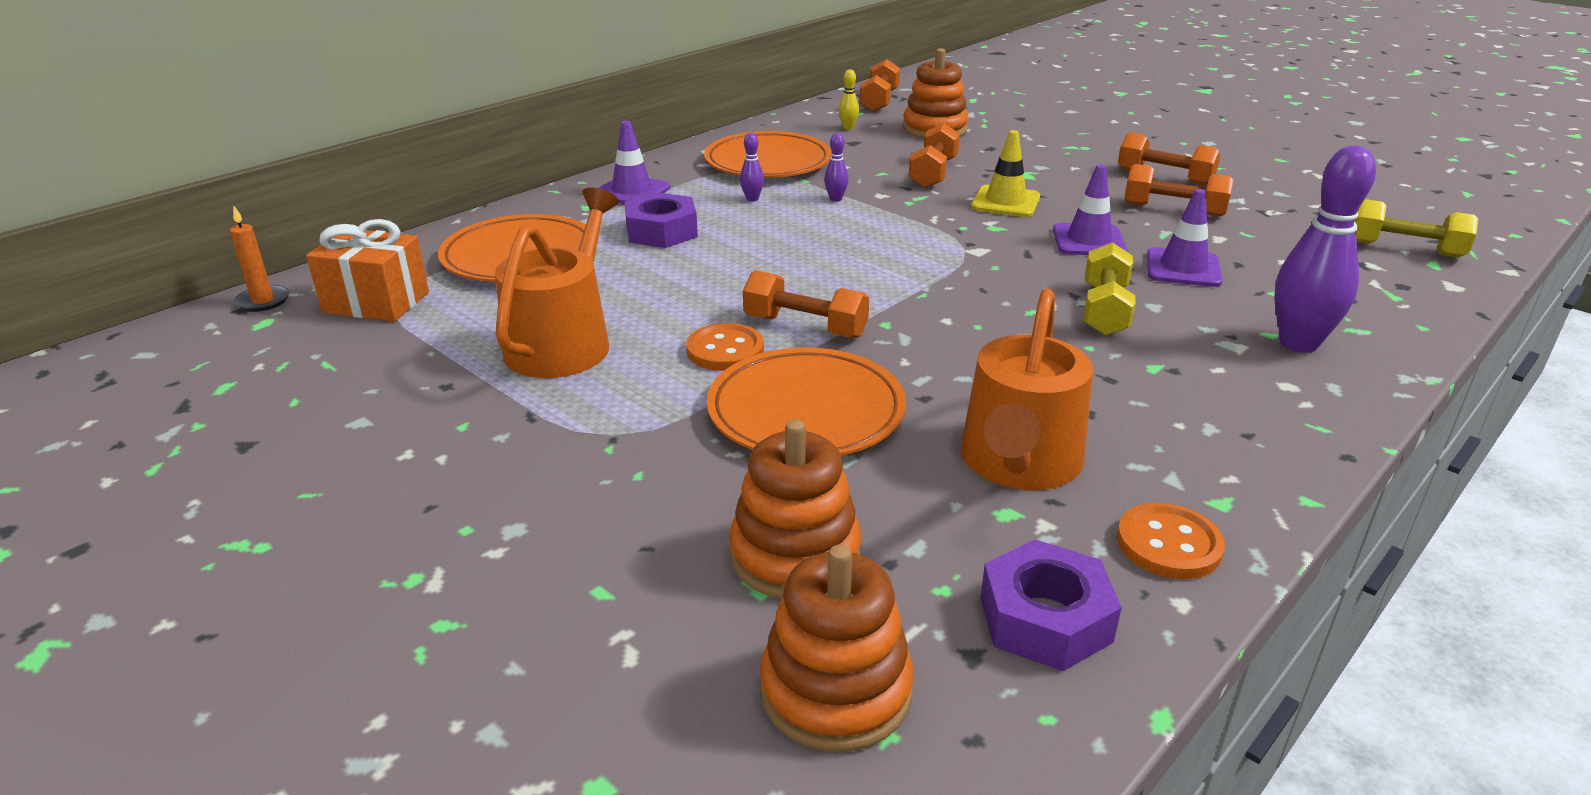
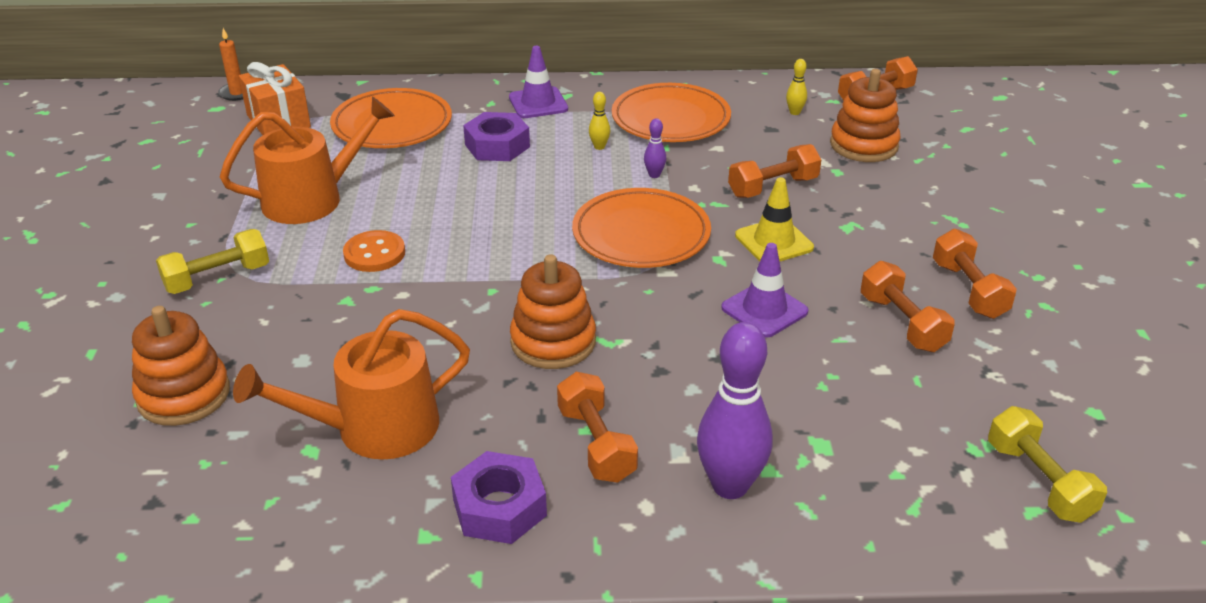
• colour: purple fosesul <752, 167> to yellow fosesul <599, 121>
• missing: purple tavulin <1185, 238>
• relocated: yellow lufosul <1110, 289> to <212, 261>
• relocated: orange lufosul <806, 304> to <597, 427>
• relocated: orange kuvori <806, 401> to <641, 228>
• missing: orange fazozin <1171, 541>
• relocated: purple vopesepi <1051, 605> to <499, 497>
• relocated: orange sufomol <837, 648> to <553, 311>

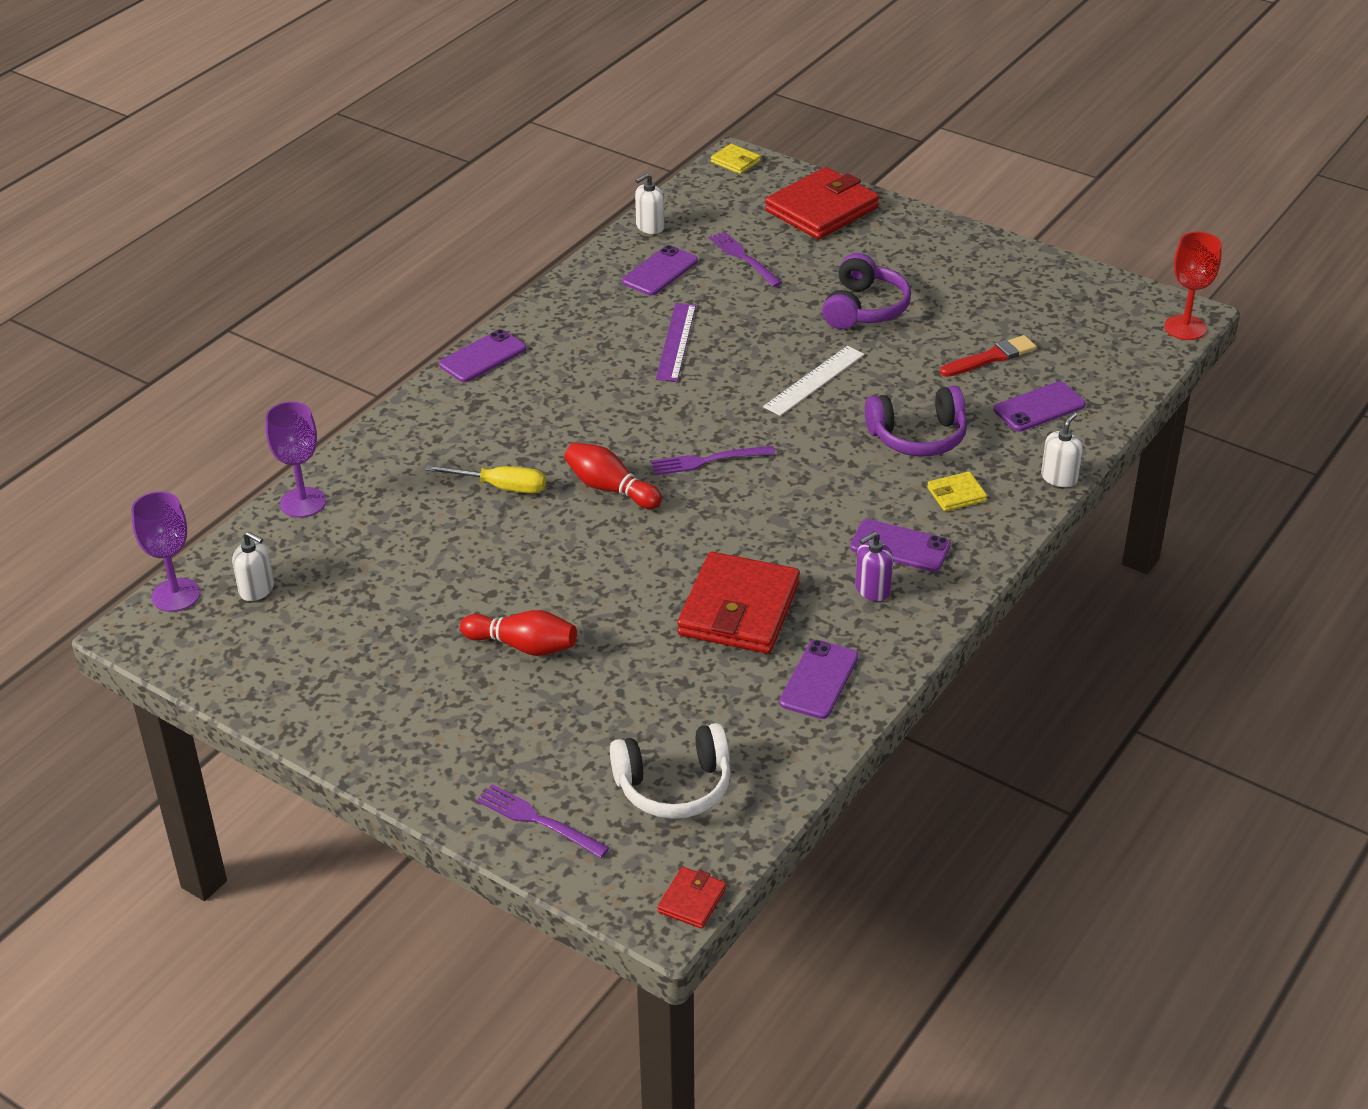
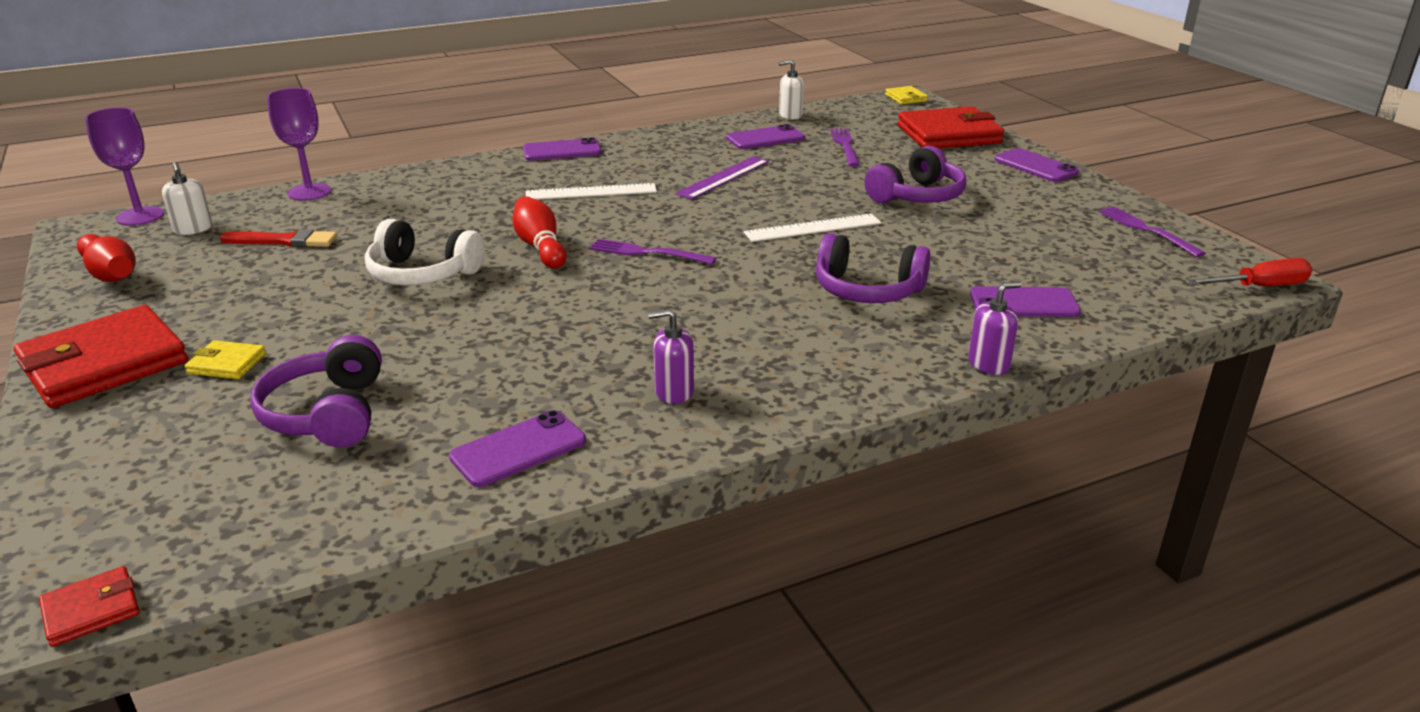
• exchanged: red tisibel <1193, 286> to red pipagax <1249, 272>
• relocated: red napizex <988, 356> to <278, 238>
• colour: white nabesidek <1062, 449> to purple nabesidek <994, 328>
• missing: yellow pipagax <485, 479>
• relocated: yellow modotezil <957, 491> to <225, 359>
• relocated: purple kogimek <900, 545> to <1036, 165>
• relocated: red modotezil <738, 603> to <101, 356>
• relocated: red fosesul <518, 633> to <106, 258>
• relocated: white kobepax <670, 771> to <425, 252>
• relocated: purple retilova <543, 821> to <1152, 232>
• appeared: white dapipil <591, 191>
• appeared: purple kobepax <316, 391>

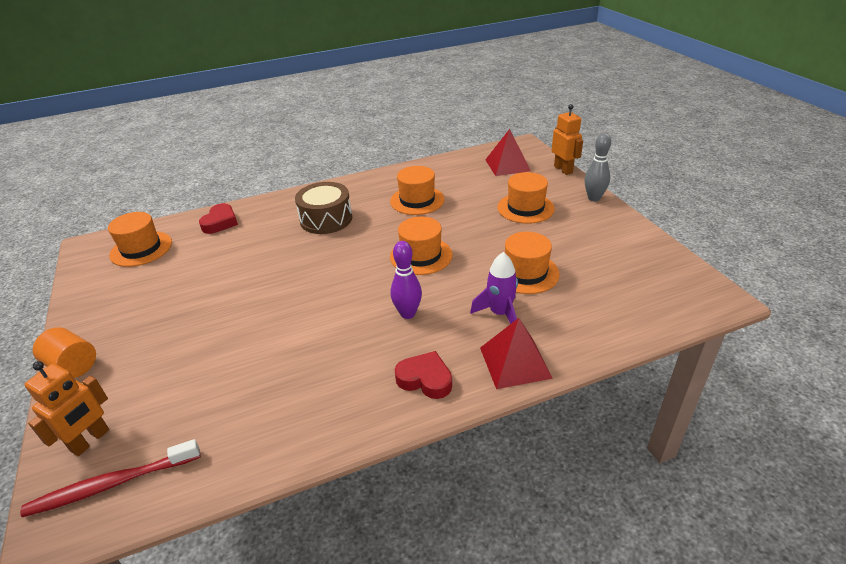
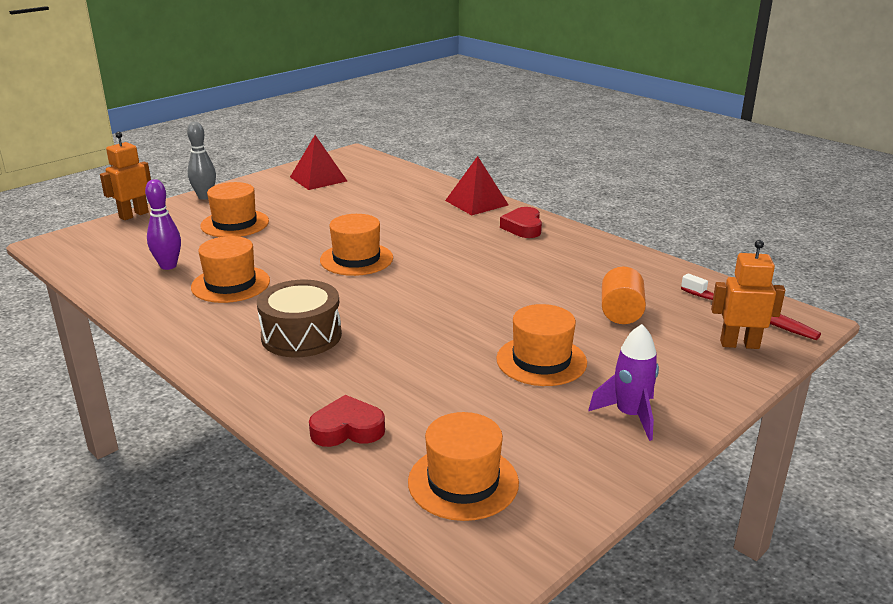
• relocated: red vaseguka <508, 152> to <318, 162>
• relocated: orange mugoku <532, 263> to <541, 345>
• relocated: purple fosesul <406, 280> to <163, 224>
• relocated: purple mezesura <494, 288> to <623, 382>
• relocated: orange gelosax <64, 352> to <624, 295>

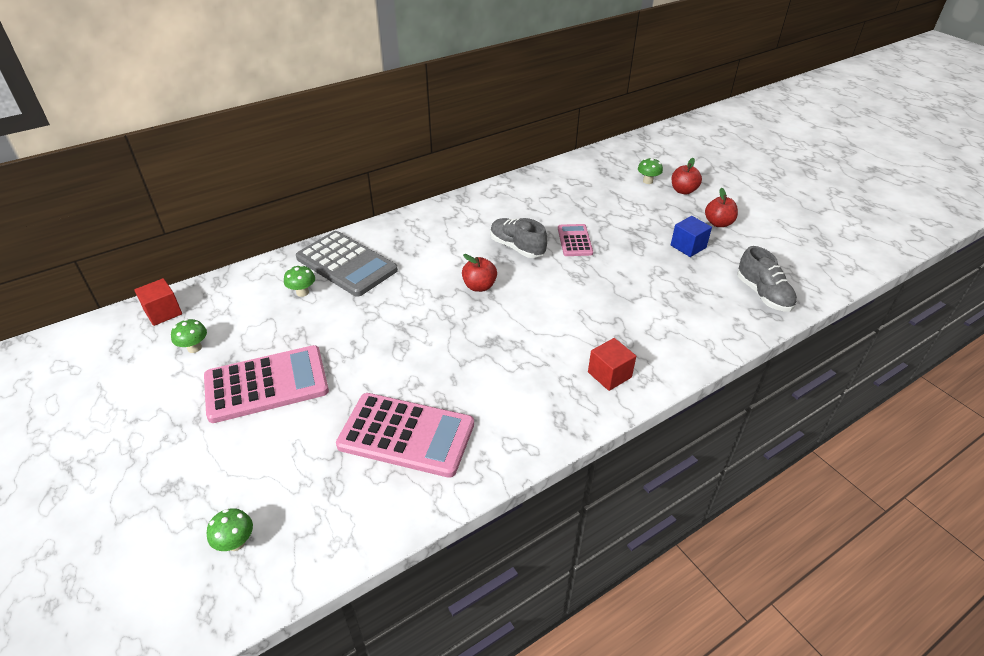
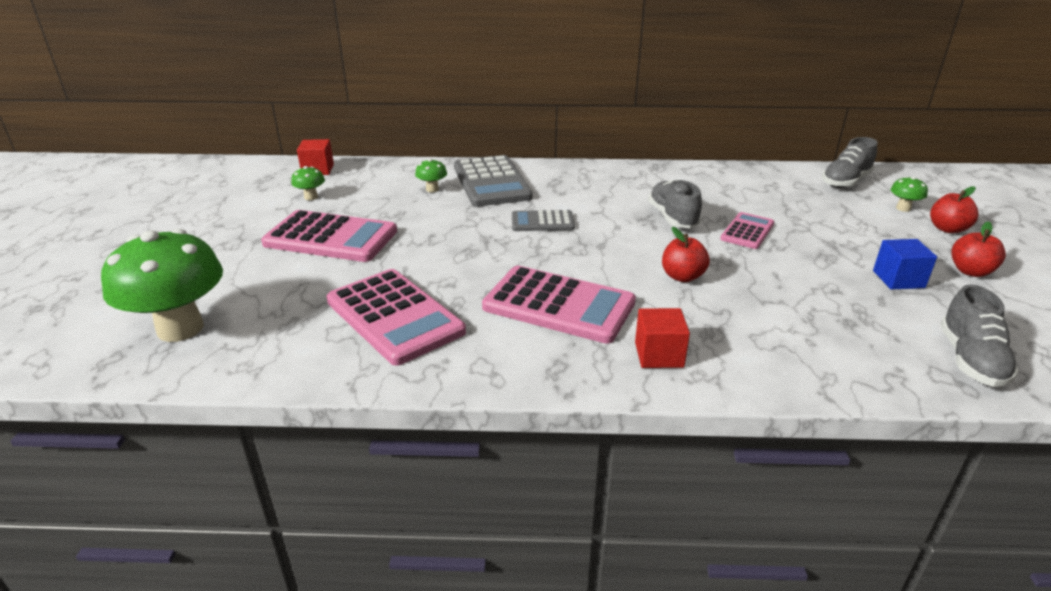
• relocated: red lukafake <479, 273> to <686, 254>
• size: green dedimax <230, 529> = <162, 285> x2.39
• appeared: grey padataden <849, 162>
• appeared: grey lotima <543, 220>
• appeared: pink lotima <559, 305>

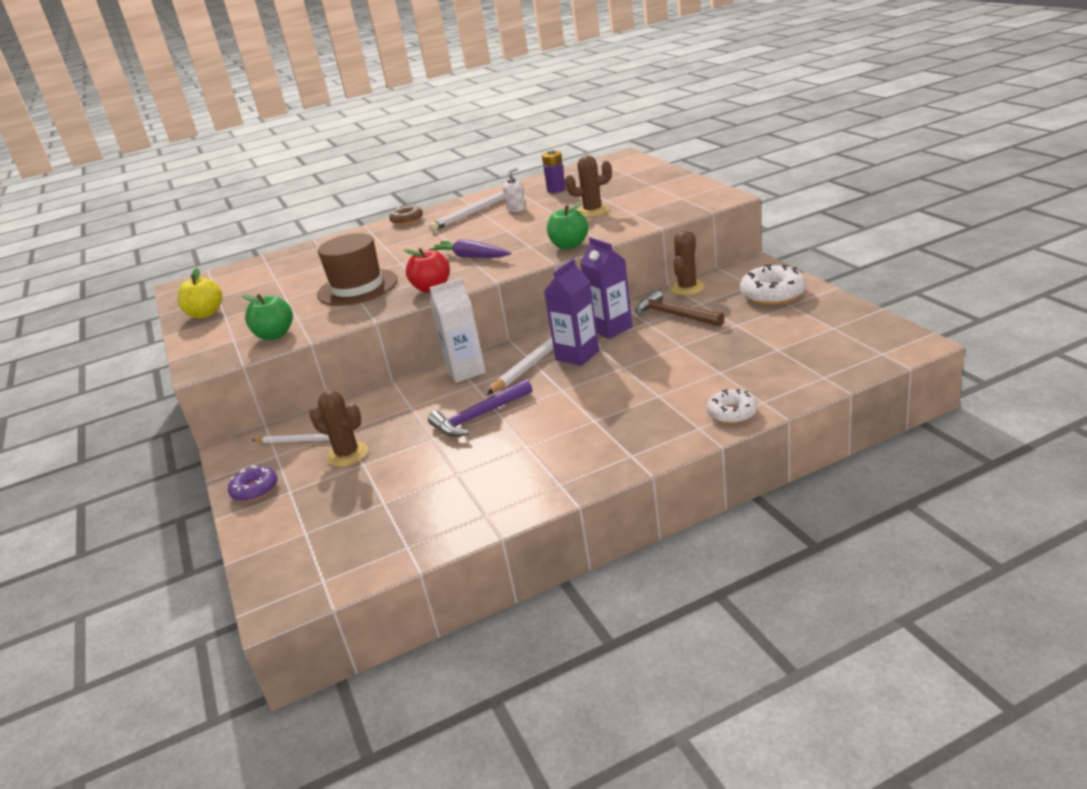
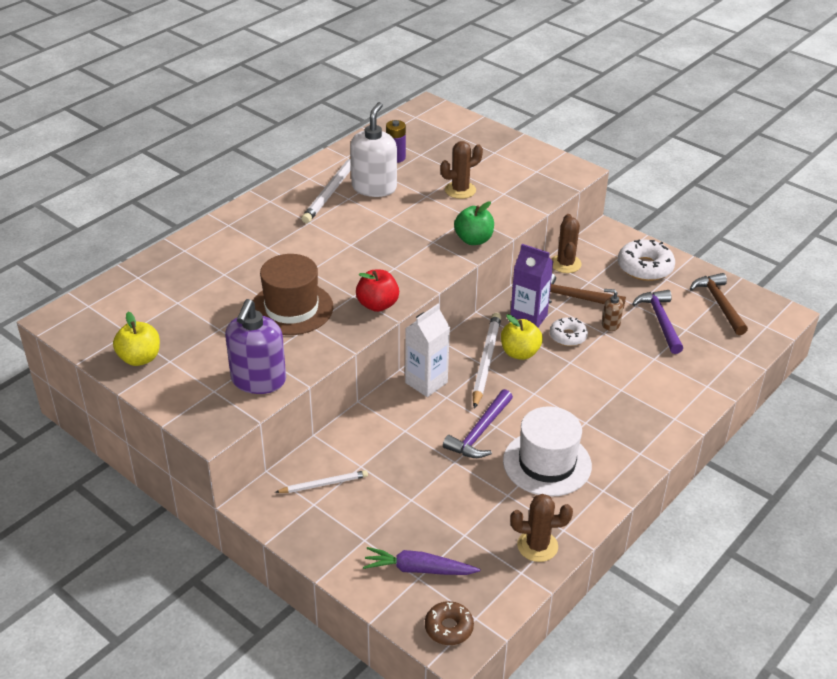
• size: white nabesidek <514, 190> = <373, 149> x2.10
• relocated: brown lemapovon <406, 215> to <449, 623>
• relocated: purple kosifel <469, 248> to <421, 561>
• exchanged: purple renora <571, 312> to yellow lukafake <522, 337>
• exchanged: green lukafake <267, 317> to purple nabesidek <255, 346>
• relocated: white lemapovon <732, 406> to <569, 332>
• relocated: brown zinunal <338, 428> to <541, 528>
• missing: purple lemapovon <253, 483>
• appeared: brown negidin <719, 304>
• appeared: brown nabesidek <612, 310>
• appeared: purple negidin <657, 322>
• appeared: white mugoku <547, 451>

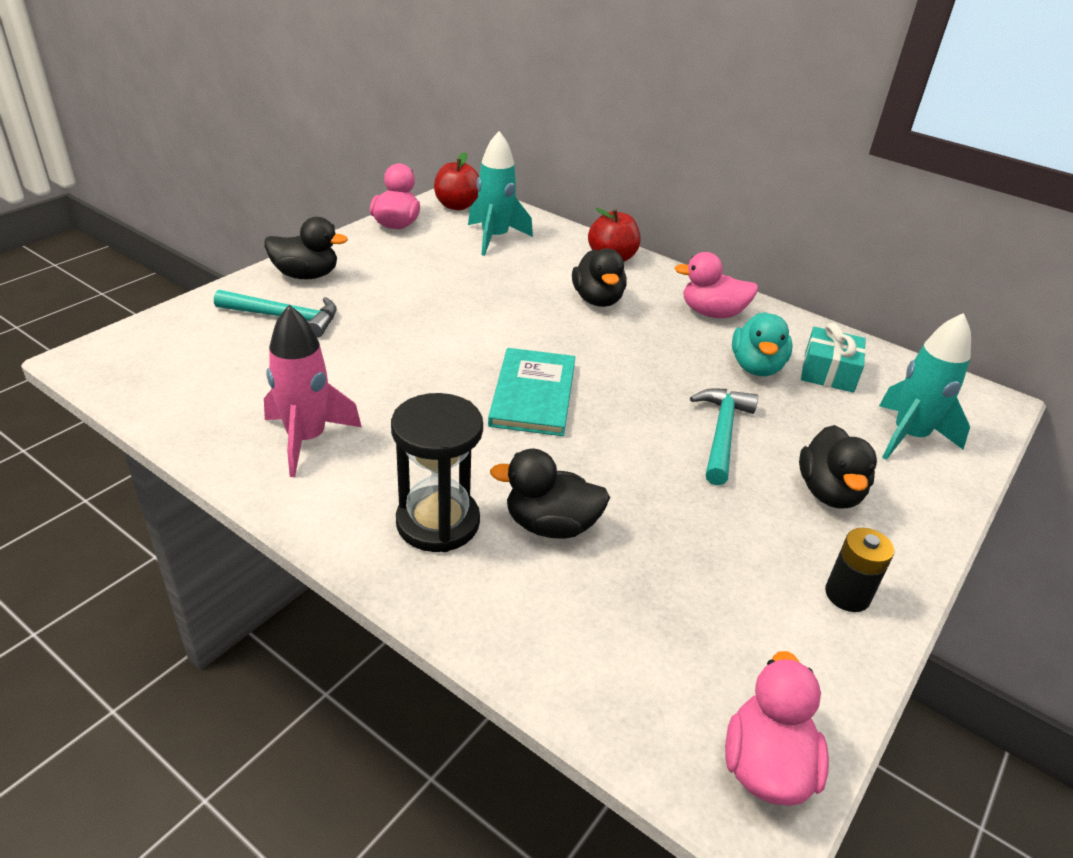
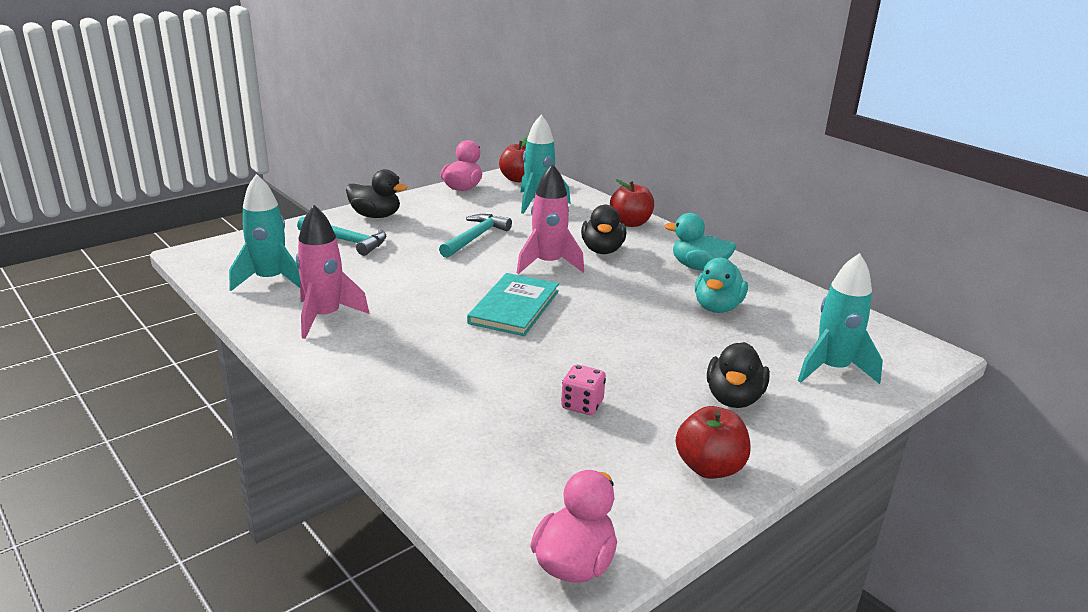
• colour: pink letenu <716, 285> to turquoise letenu <700, 242>
• missing: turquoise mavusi <833, 357>
• relocated: turquoise negidin <724, 436> to <475, 236>
• missing: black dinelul <437, 472>
• missing: black letenu <550, 494>
• exchanged: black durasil <859, 570> to red lukafake <713, 442>
• appeared: pink mezesura <550, 219>
• appeared: turquoise mezesura <265, 232>
• appeared: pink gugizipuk <583, 390>

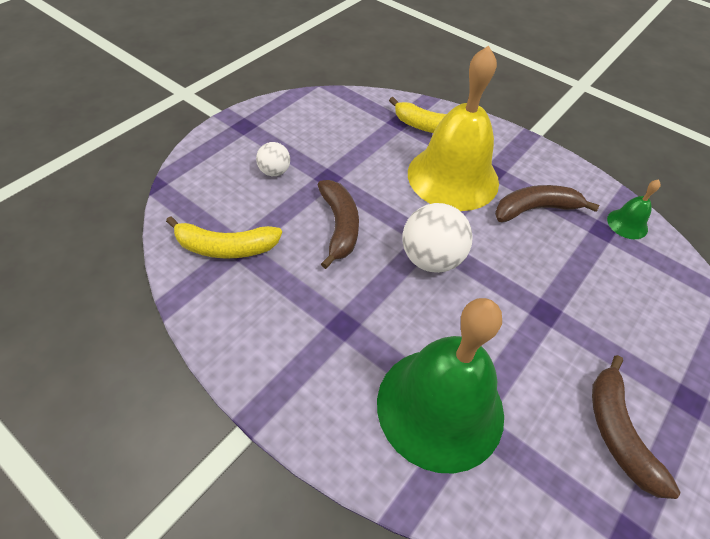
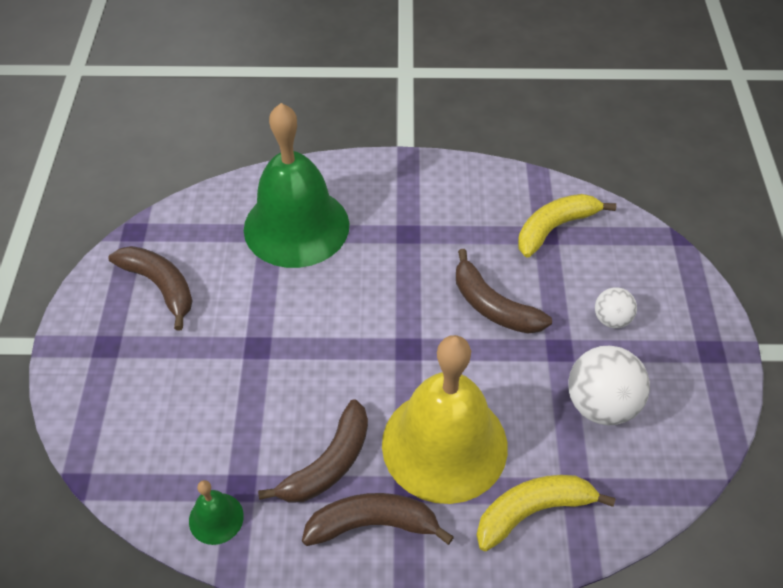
• relocated: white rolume <437, 238> to <609, 386>
• appeared: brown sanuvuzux <378, 519>

